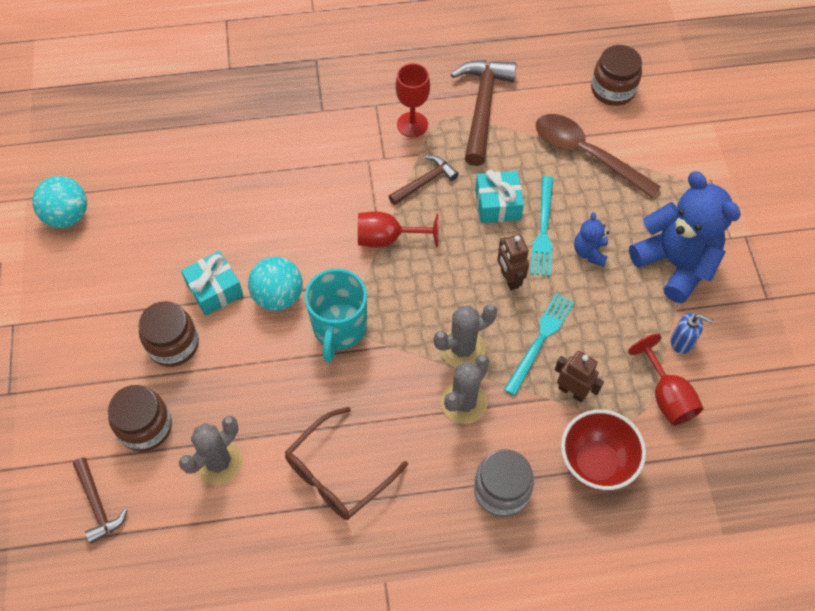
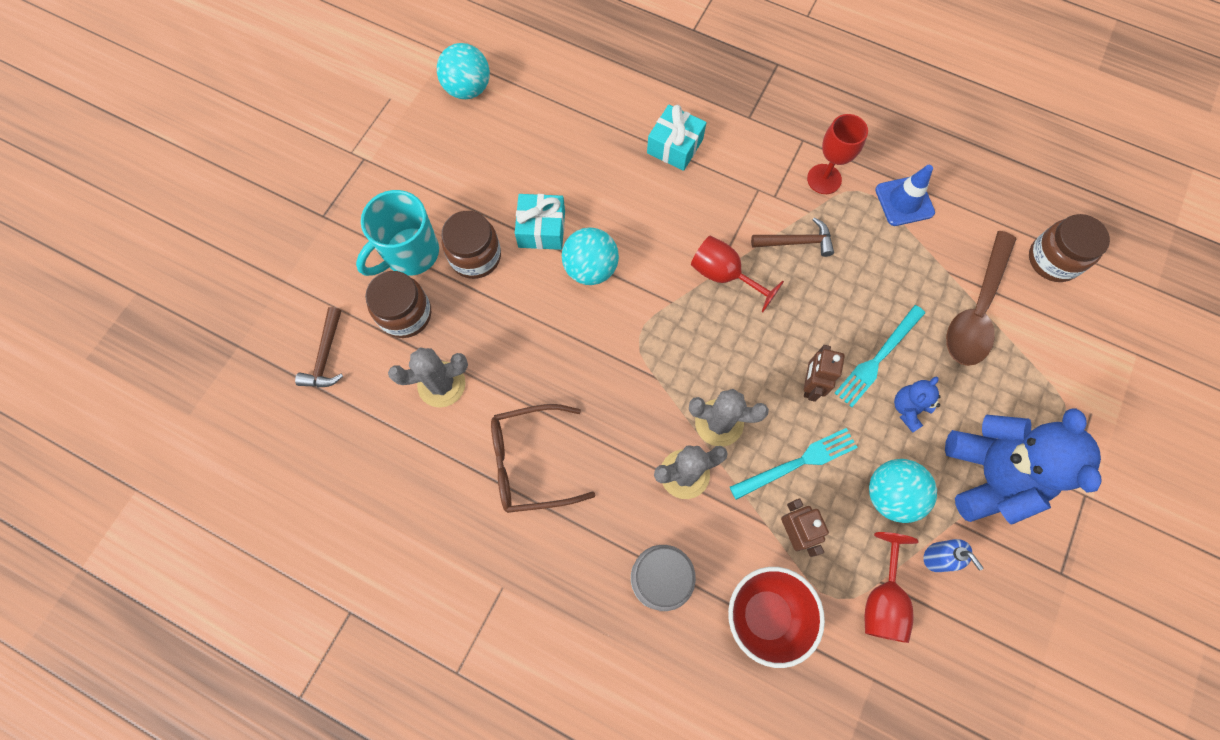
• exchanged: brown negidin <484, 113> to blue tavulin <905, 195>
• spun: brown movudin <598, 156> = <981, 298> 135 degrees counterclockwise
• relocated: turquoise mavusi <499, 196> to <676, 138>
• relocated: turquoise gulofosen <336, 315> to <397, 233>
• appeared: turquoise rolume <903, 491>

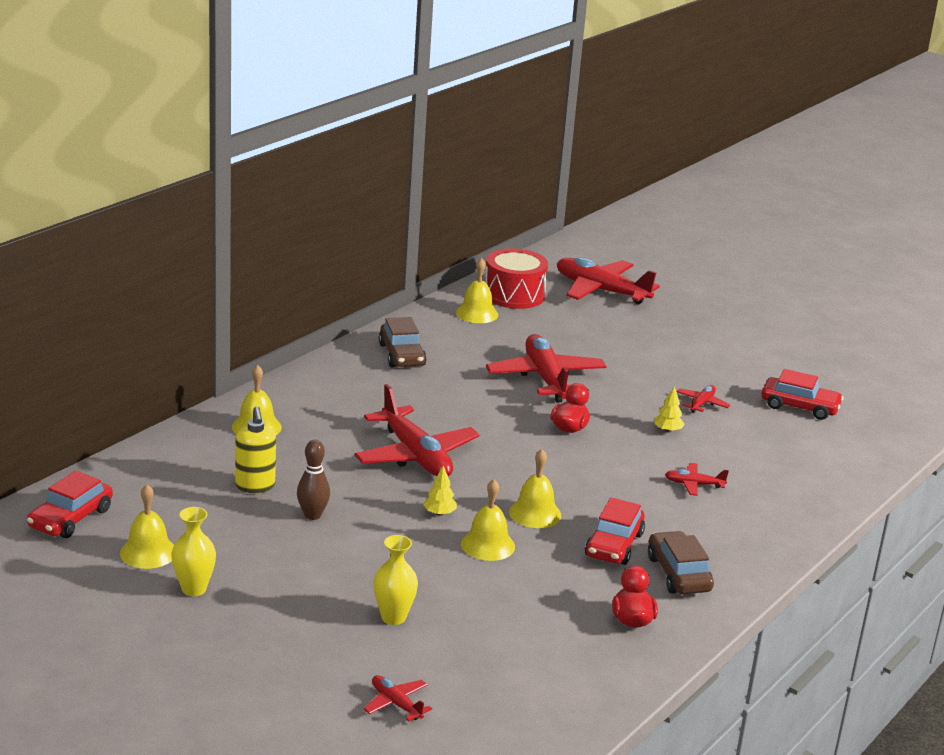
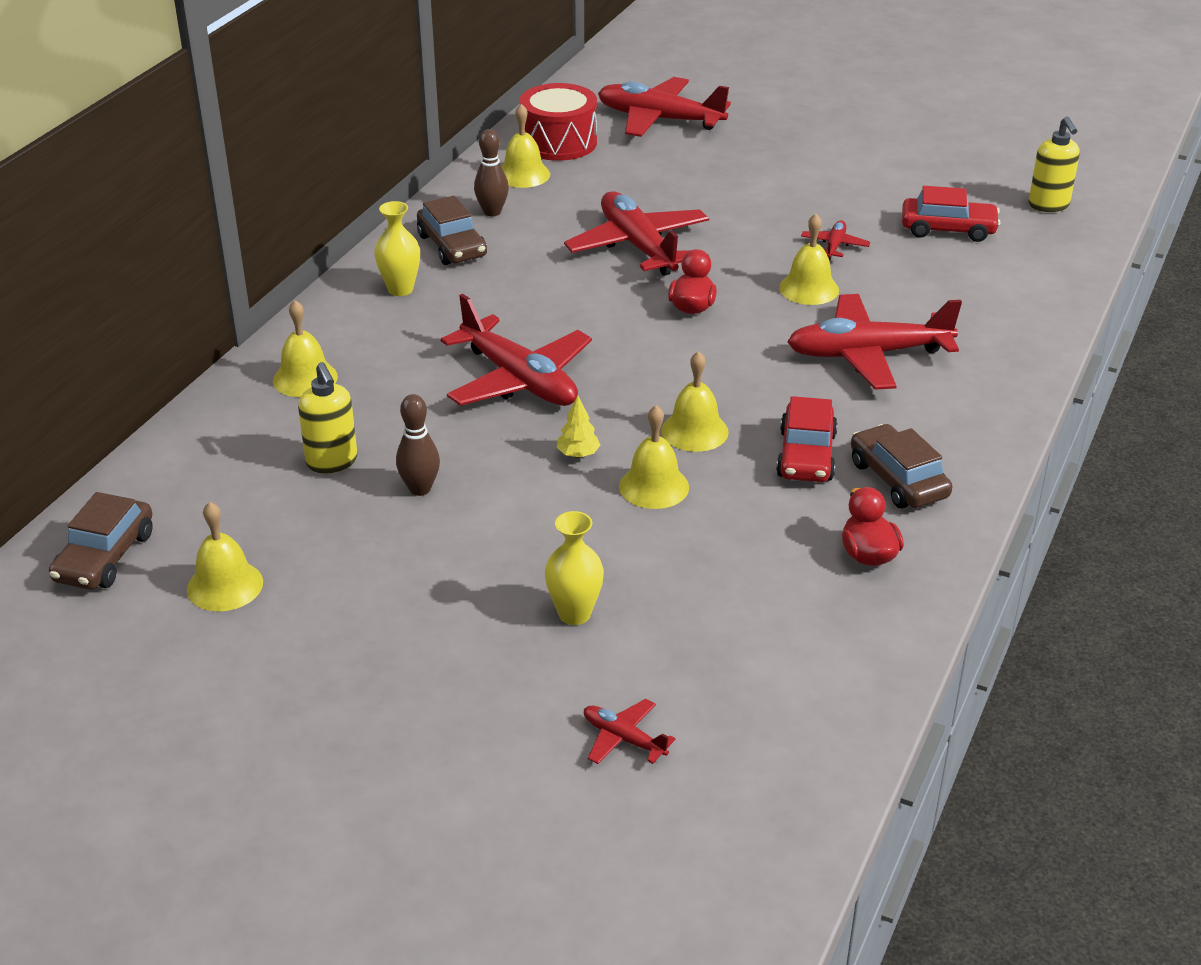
• exchanged: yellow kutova <669, 409> to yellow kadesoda <809, 259>
• size: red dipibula <697, 479> = <874, 342> x2.21
• colour: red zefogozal <70, 504> to brown zefogozal <101, 541>
• relocated: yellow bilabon <193, 551> to <397, 248>
• appeared: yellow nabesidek <1054, 164>
• appeared: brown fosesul <491, 173>

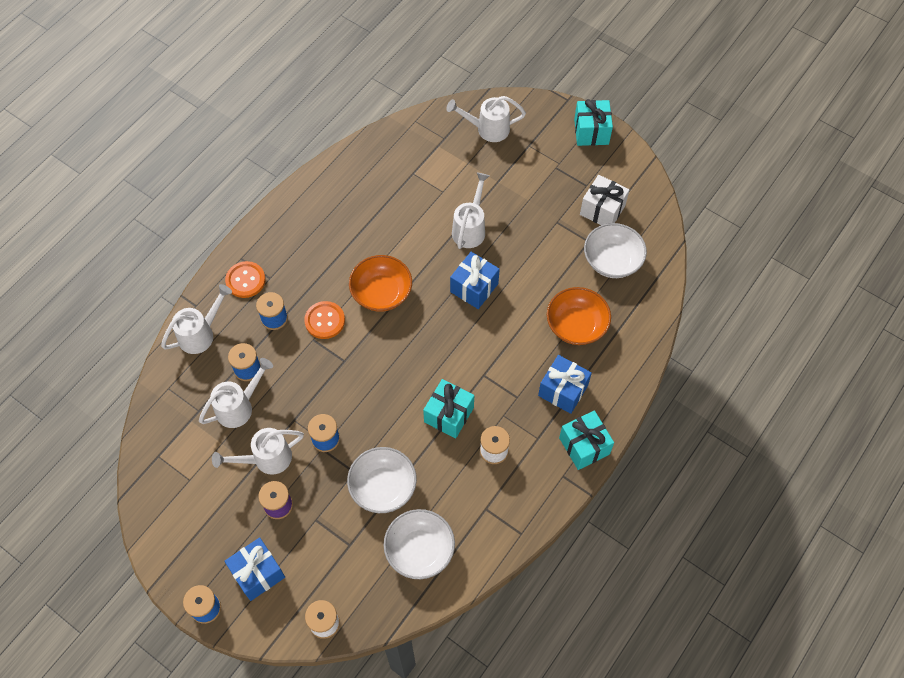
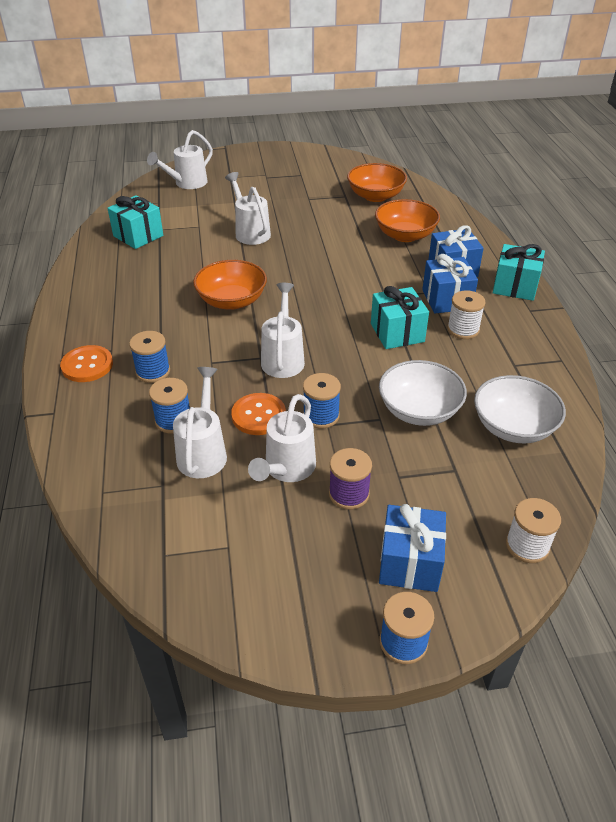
• relocated: turquoise mavusi <593, 122> to <135, 222>
• missing: white mavusi <605, 200>
• colour: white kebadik <615, 250> to orange kebadik <377, 182>
• relocated: blue mavusi <475, 280> to <450, 284>
• relocated: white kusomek <196, 319> to <283, 330>
• relocated: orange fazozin <324, 320> to <258, 414>

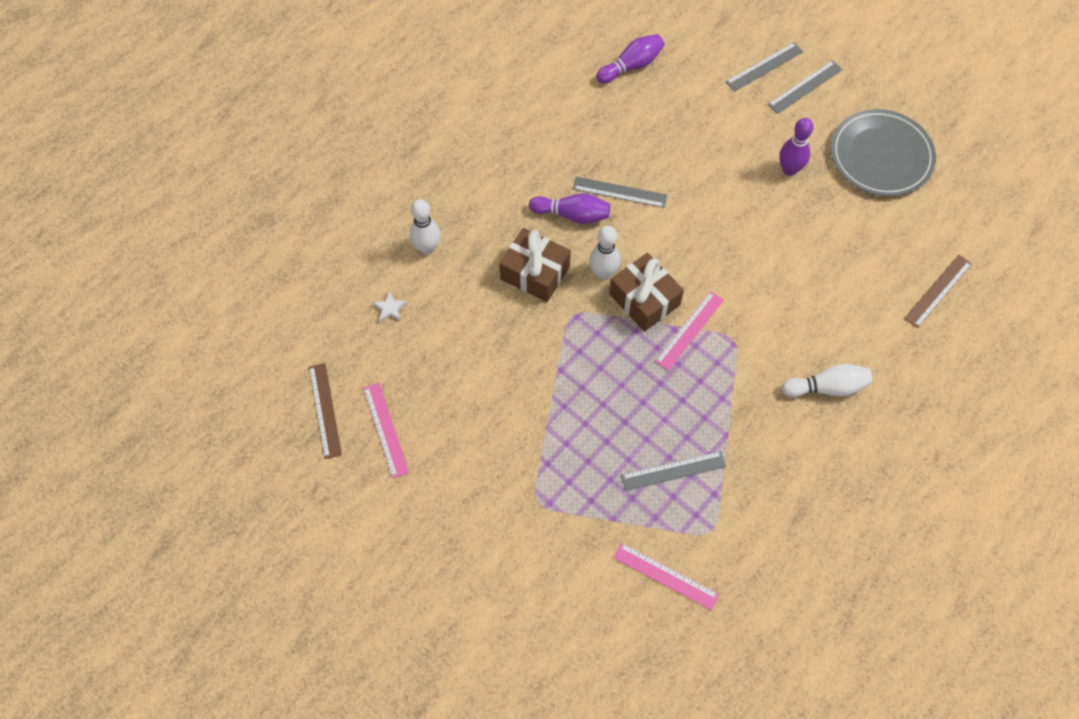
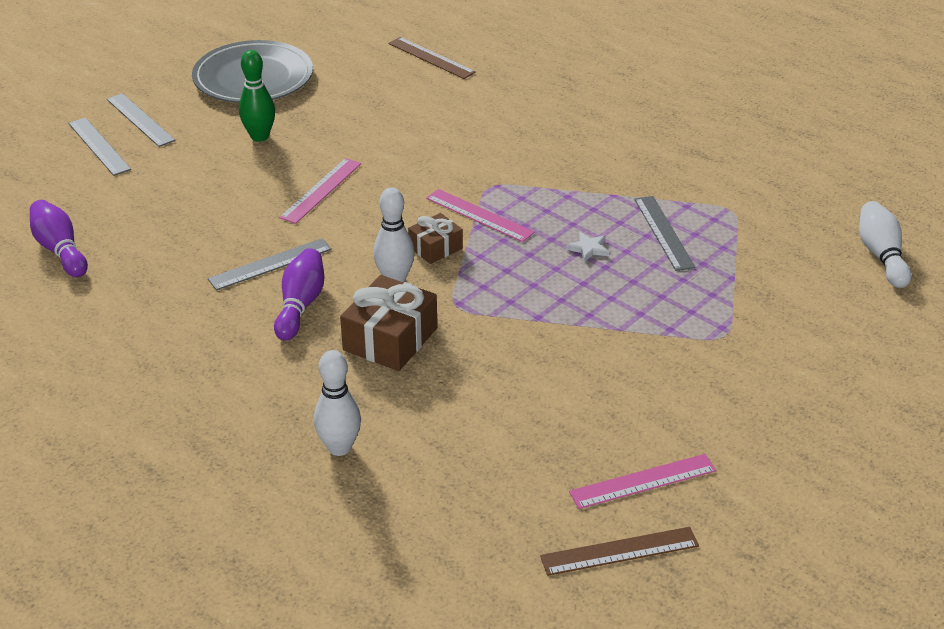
• colour: purple fosesul <796, 147> to green fosesul <257, 96>
• spun: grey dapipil <620, 192> = <270, 264> 45 degrees clockwise
• size: brown mavusi <646, 292> = <435, 238> x0.59
• relocated: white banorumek <390, 306> to <587, 247>
• relocated: white fosesul <827, 380> to <885, 244>
• relocated: pink dapipil <666, 576> to <320, 191>

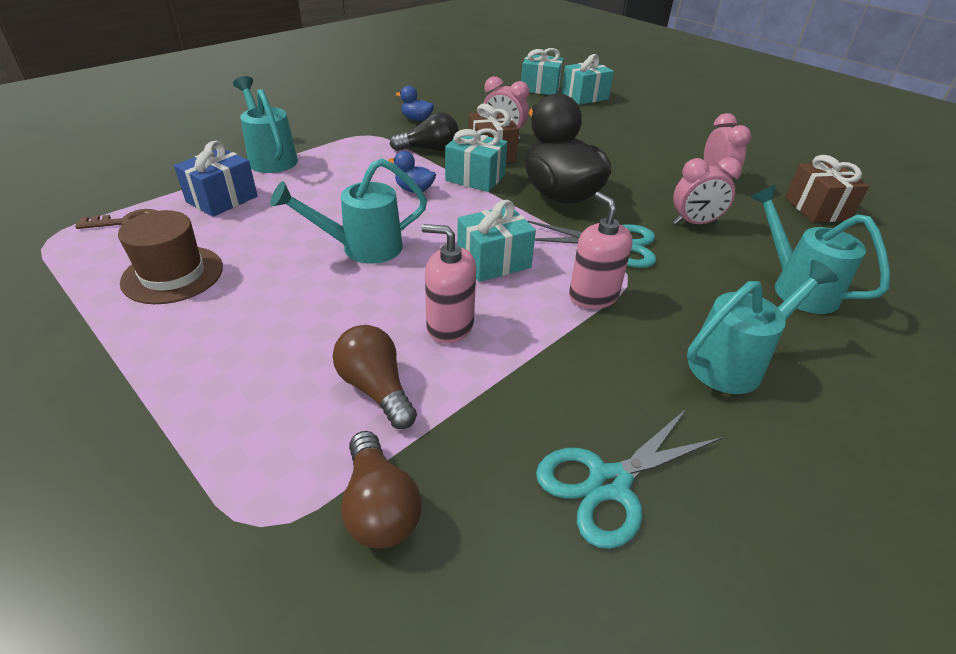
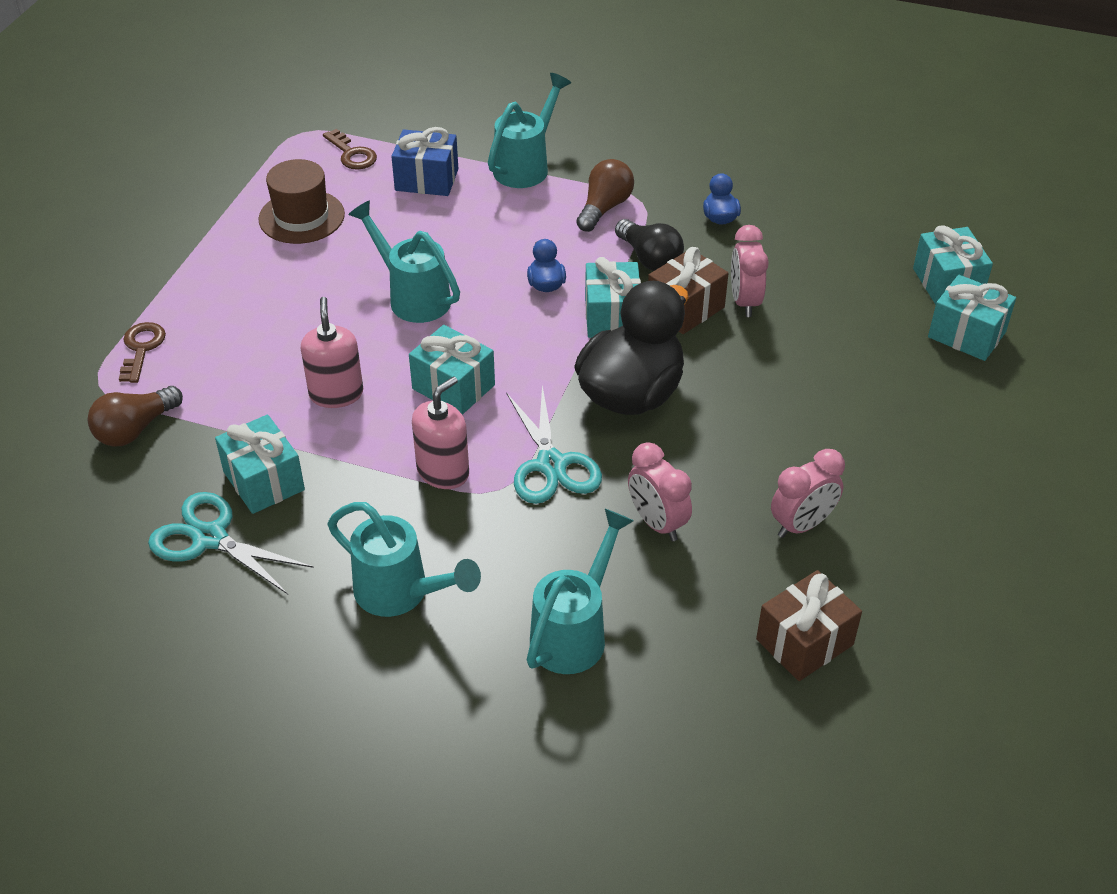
• relocated: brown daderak <375, 377> to <605, 195>
• appeared: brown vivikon <142, 352>
• appeared: turquoise mavusi <260, 464>

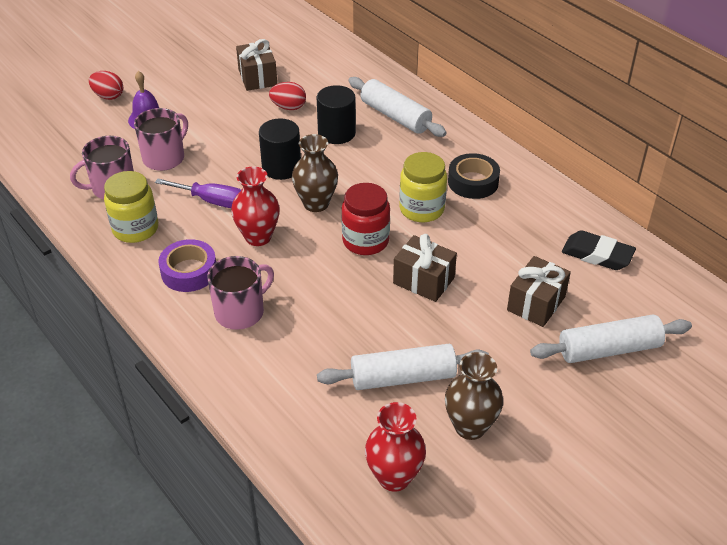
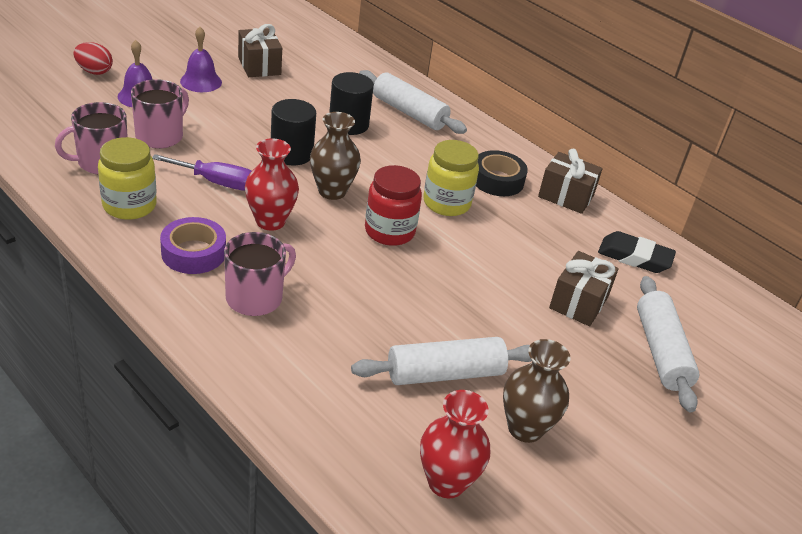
• missing: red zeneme <287, 96>
• relocated: brown mavusi <425, 268> to <570, 181>
• spun: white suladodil <611, 338> = <668, 344> 75 degrees counterclockwise
• appeared: purple kadesoda <201, 59>

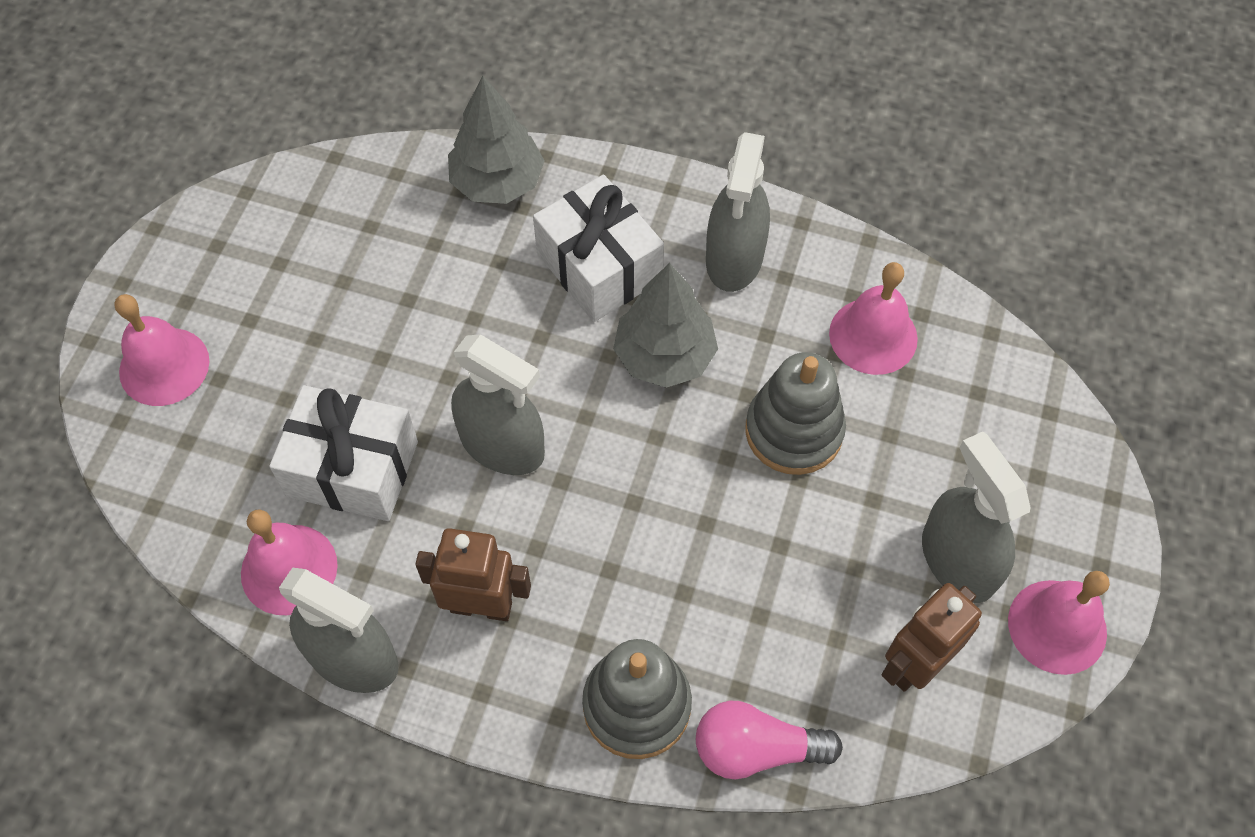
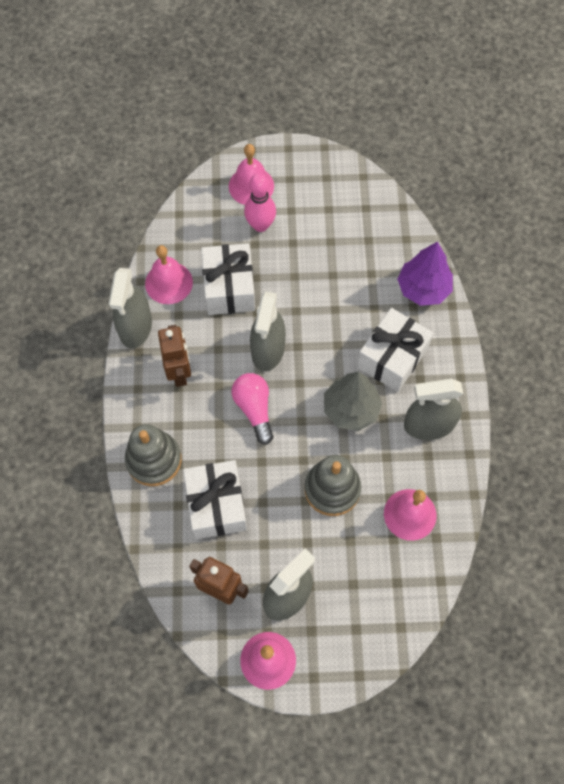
• colour: grey kutova <496, 140> to purple kutova <425, 273>
• relocated: pink daderak <769, 740> to <252, 409>
• appeared: pink fosesul <260, 202>
• appeared: white mavusi <215, 499>

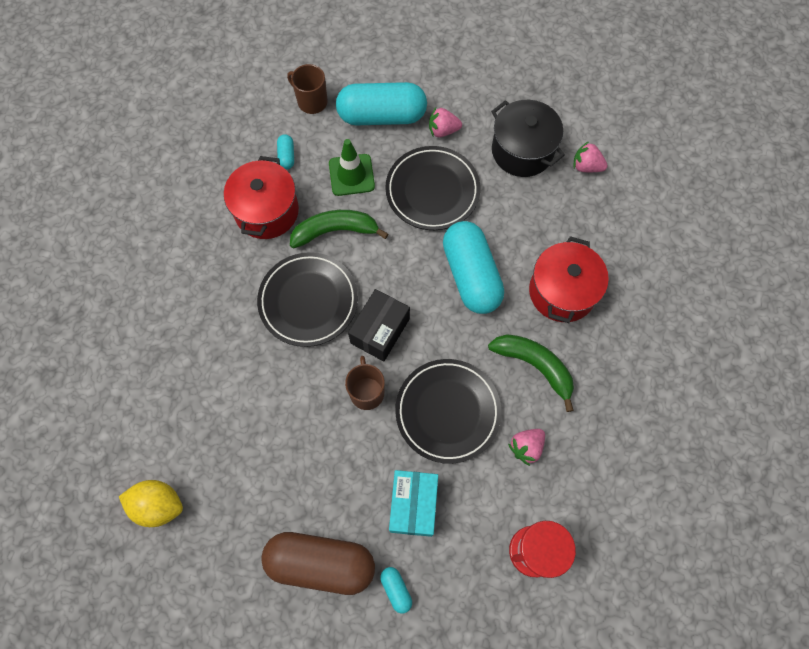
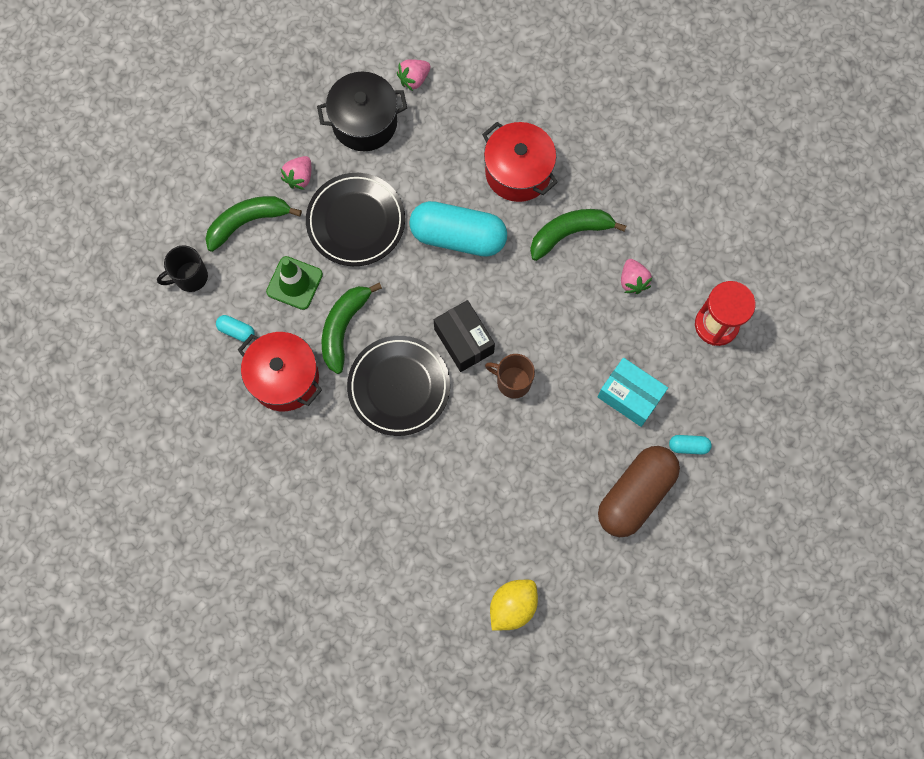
• colour: brown gulofosen <307, 89> to black gulofosen <182, 268>
• exchanged: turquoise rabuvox <381, 103> to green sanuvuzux <253, 224>
• missing: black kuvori <448, 411>

